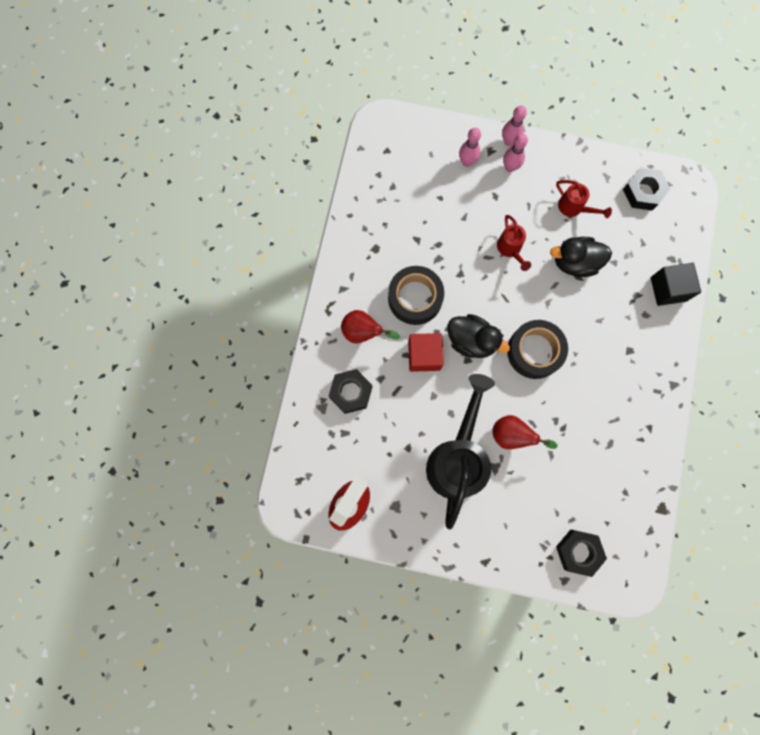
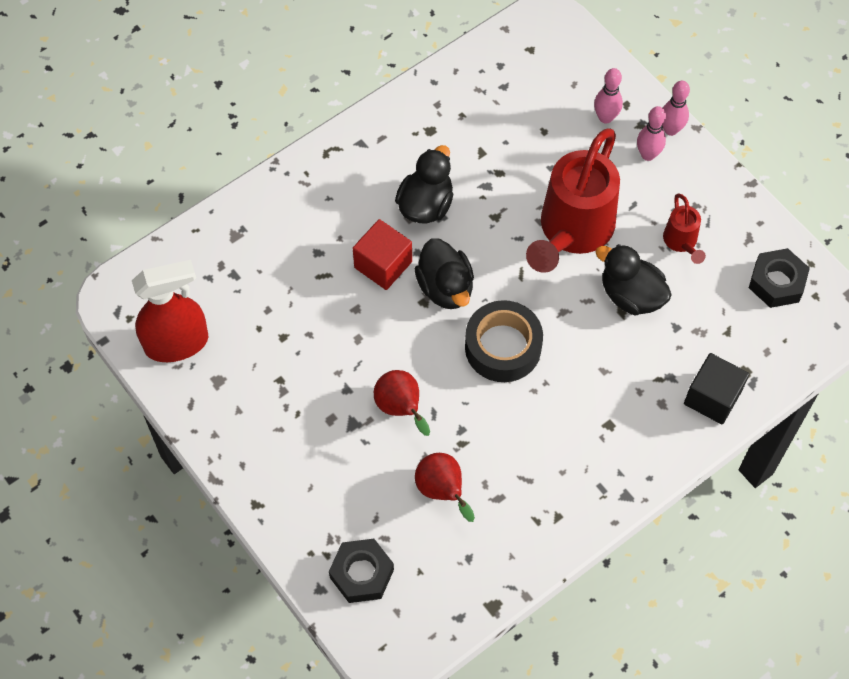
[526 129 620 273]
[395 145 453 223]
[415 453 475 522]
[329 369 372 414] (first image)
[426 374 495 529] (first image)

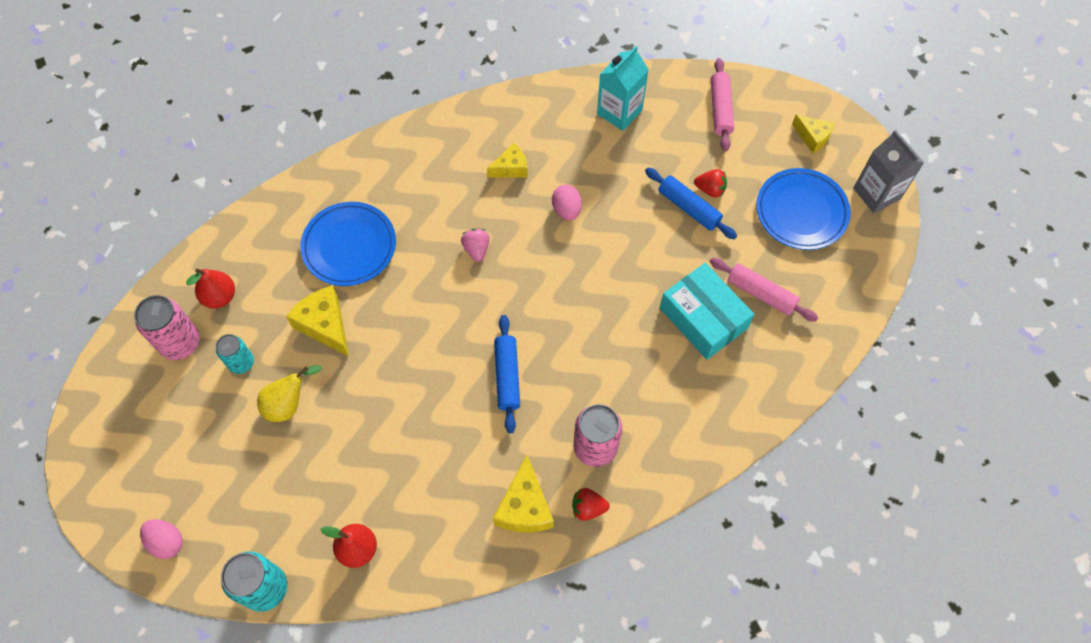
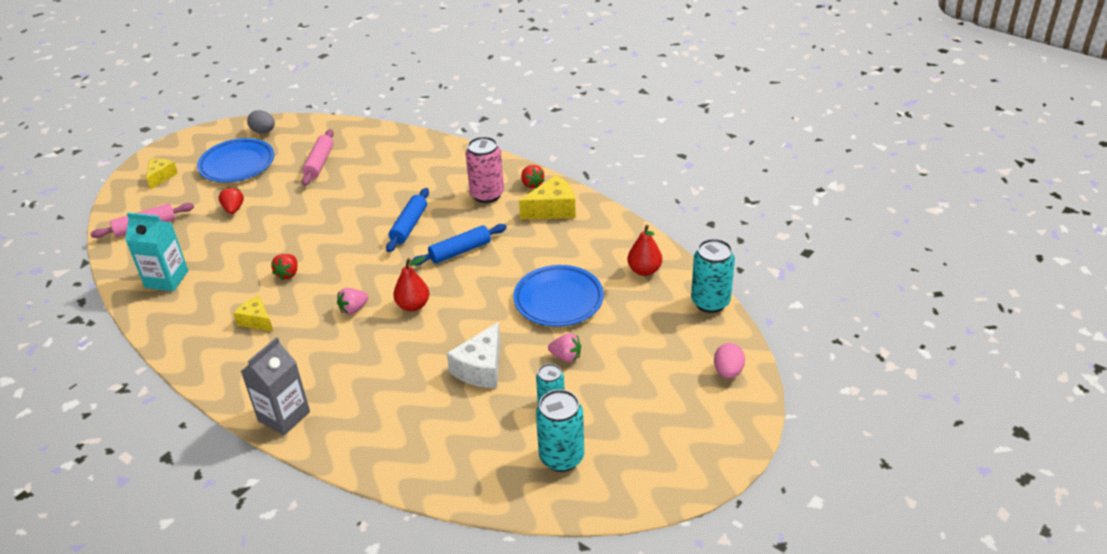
[241 337 310 435]
[386 188 429 252]
[271 254 298 280]
[513 265 604 327]
[660 263 754 360] (first image)
[393 256 429 311]
[447 322 500 388]
[536 389 584 472]
[548 333 581 362]
[247 110 275 133]

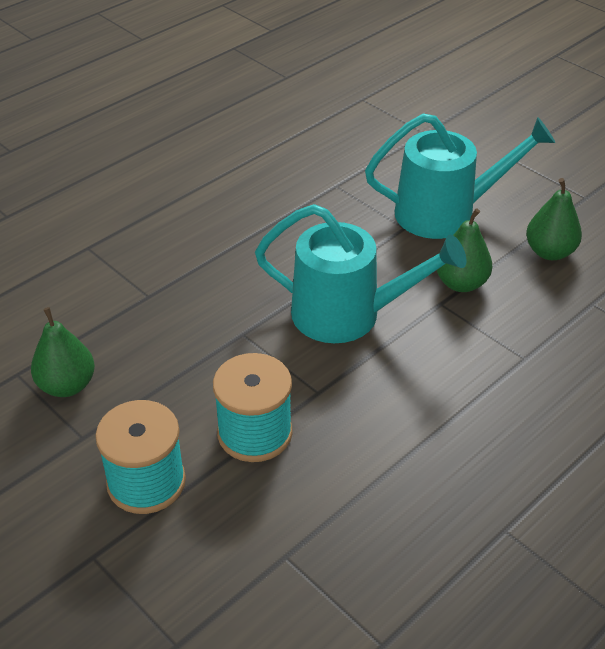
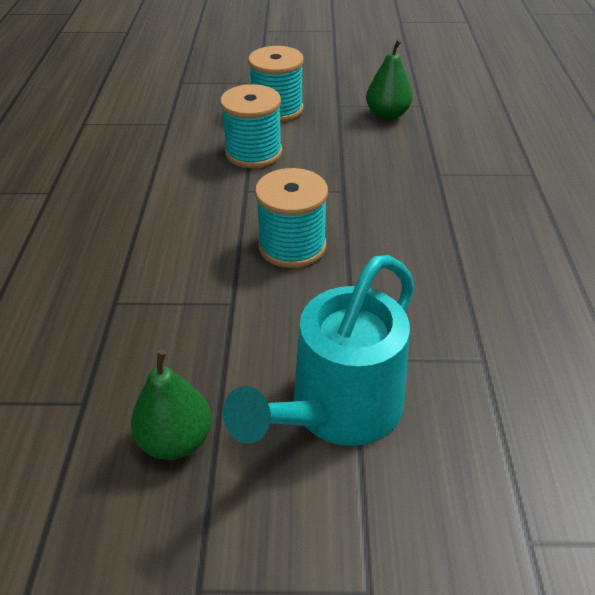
[255 168 328 268]
[437 208 492 292] (first image)

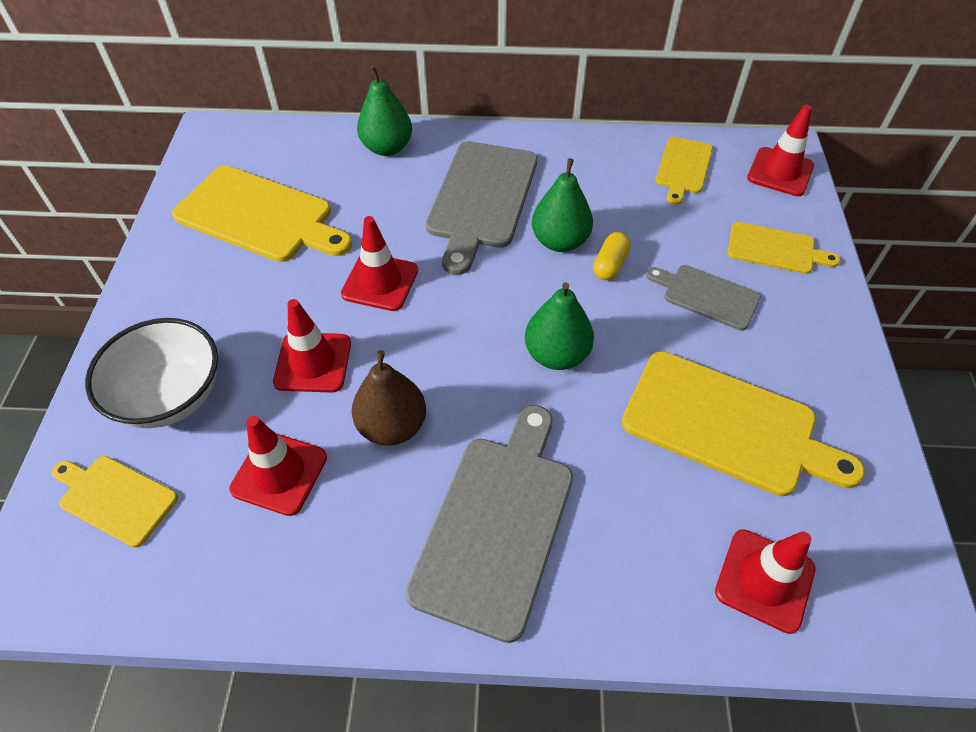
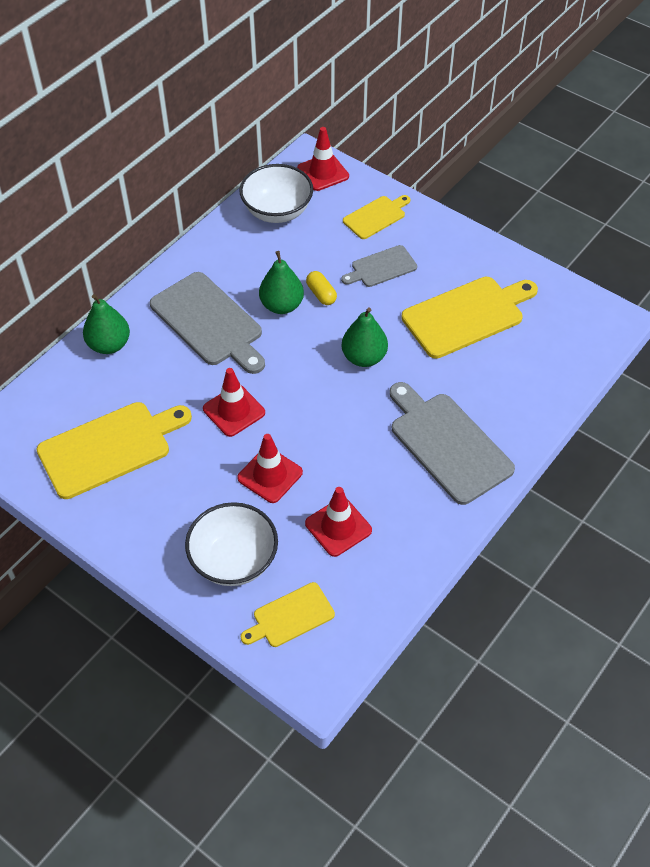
[239 164 313 223]
[352 350 426 446] (first image)
[715 529 815 634] (first image)

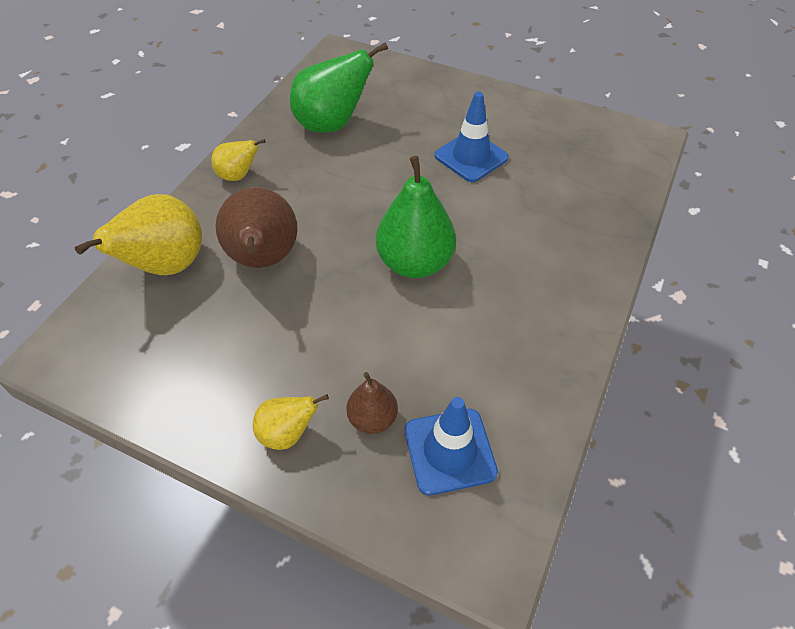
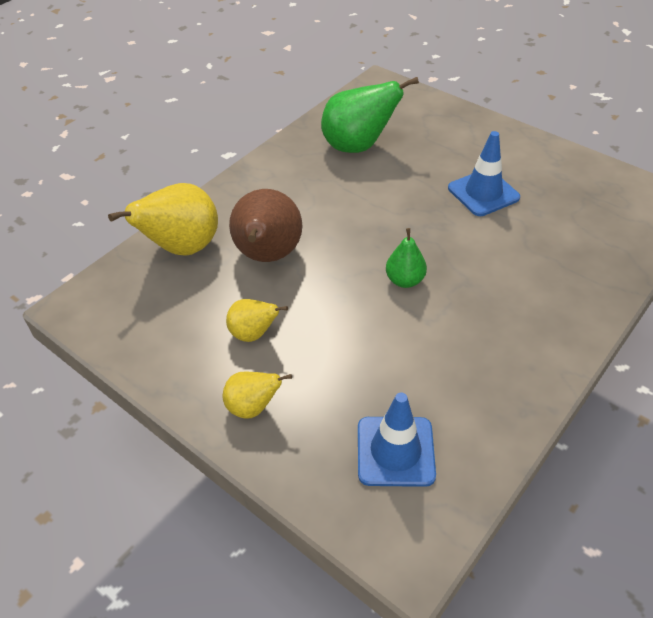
[226 299 288 342]
[386 228 427 288]
[346 372 398 434] (first image)

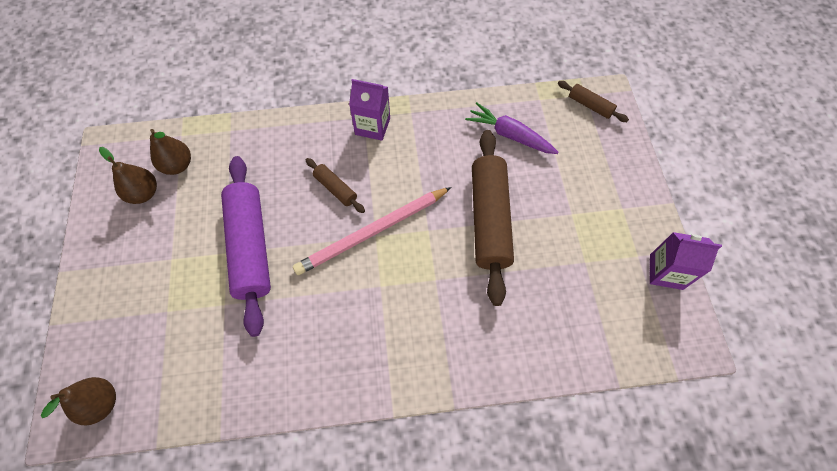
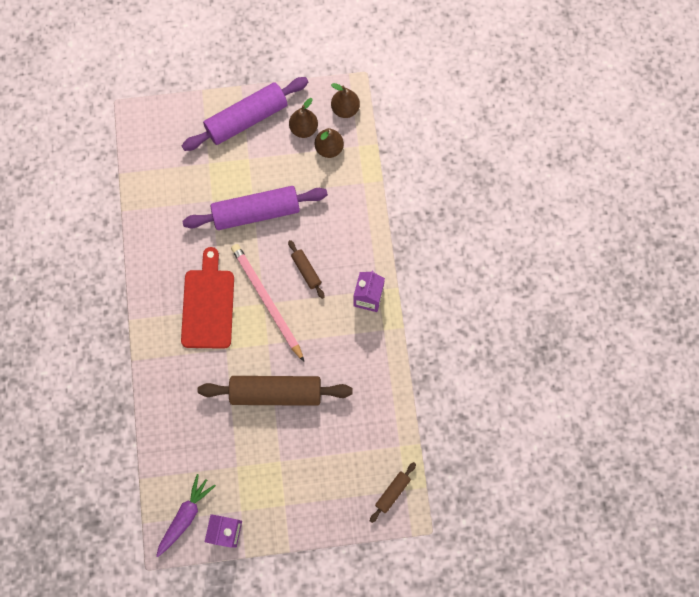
[156 474 216 557]
[288 240 325 299]
[331 83 360 118]
[182 77 308 151]
[181 247 234 349]

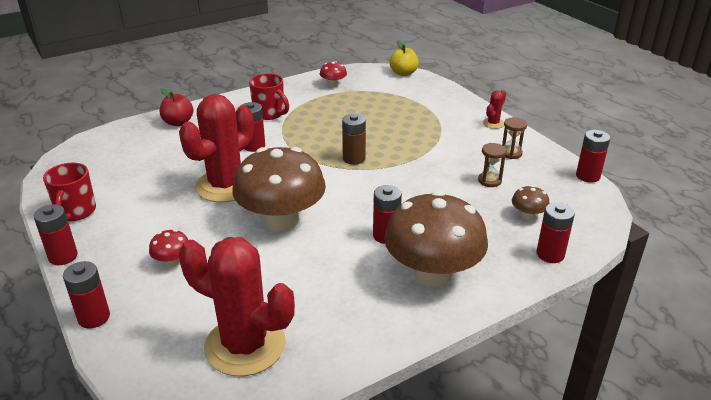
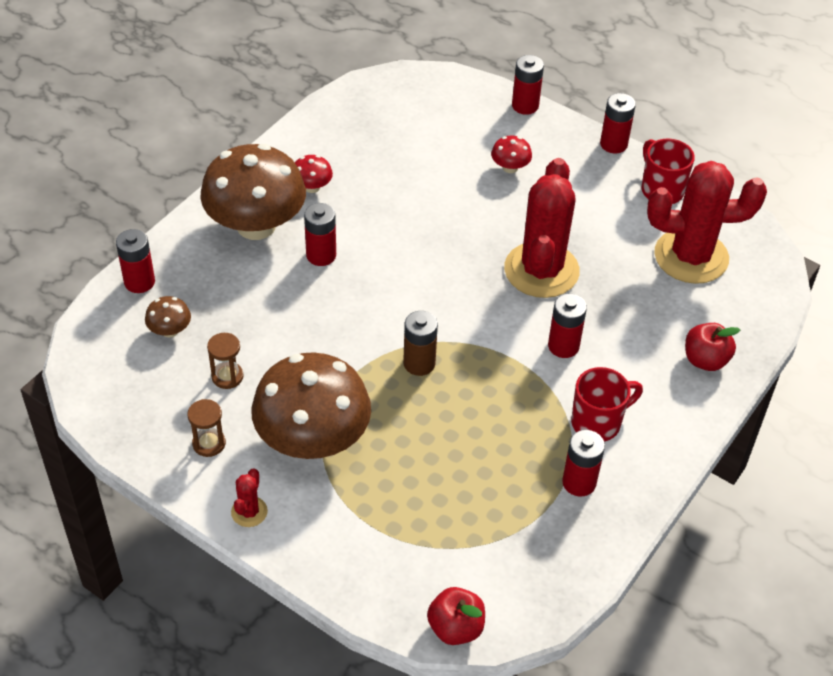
[427 587 485 645]
[295 155 333 193]
[571 367 643 442]
[562 430 605 497]
[251 352 371 459]
[647 161 767 284]

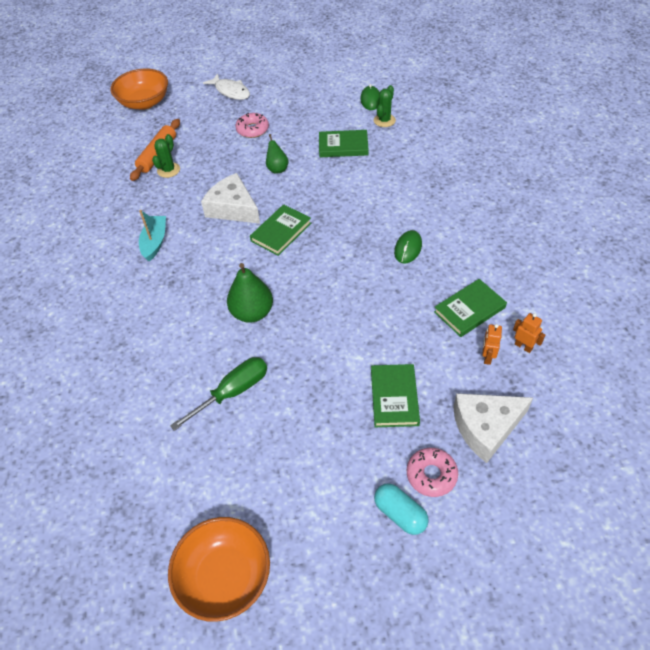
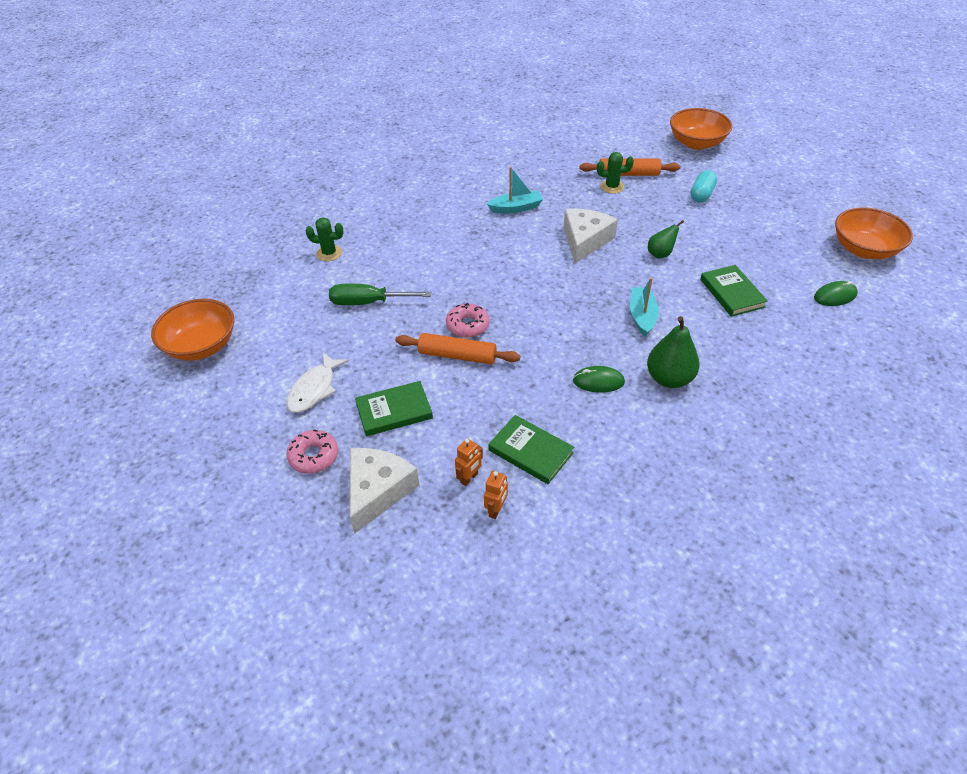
[286 352 349 413]
[305 217 344 261]
[446 303 490 338]
[250 204 311 256] (first image)
[647 316 700 388]
[455 439 483 486]
[329 284 431 305]
[350 448 419 534]
[691 170 717 203]
[835 207 913 259]
[630 277 659 336]
[395 333 520 364]

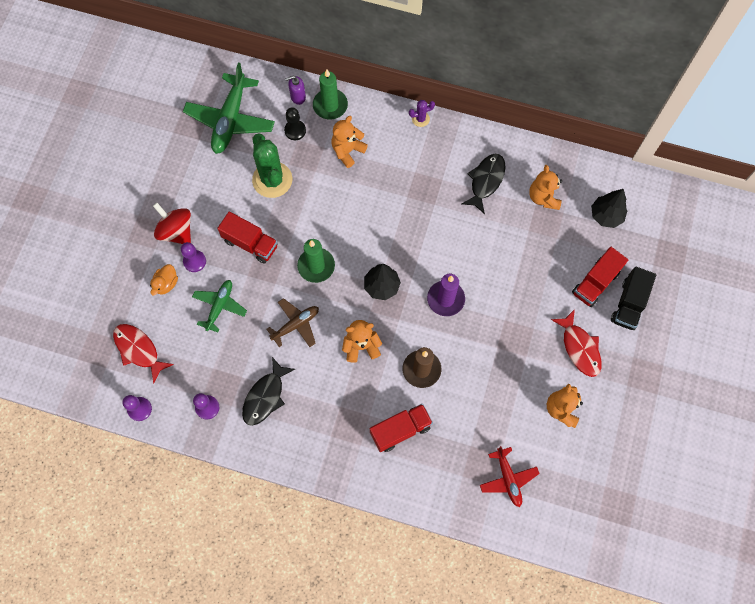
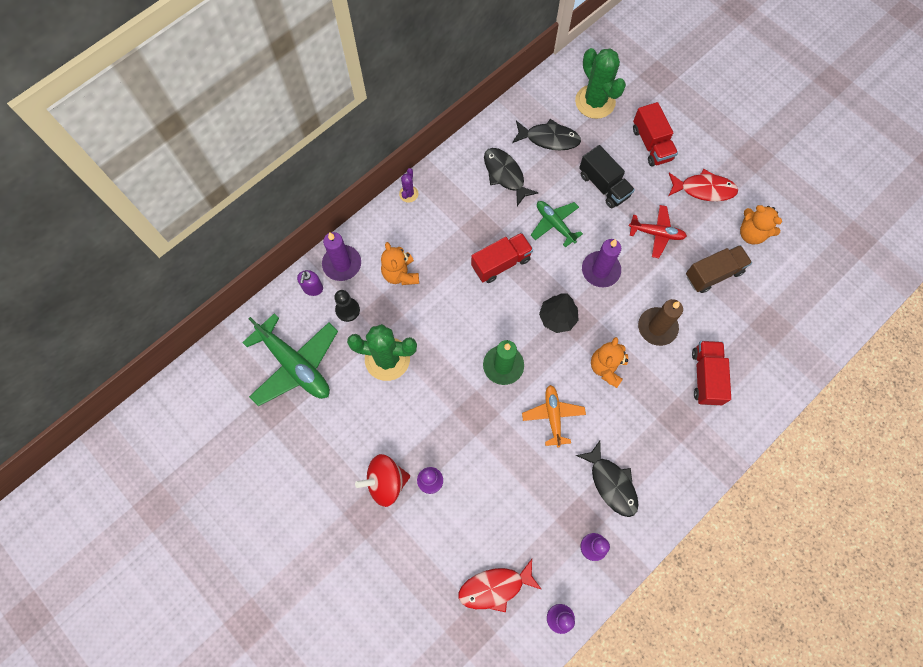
[322 232 361 281]
[512 119 581 150]
[575 48 626 119]
[471 233 533 283]
[150 264 178 295] (first image)
[579 145 635 208]
[531 201 583 247]
[522 385 586 448]
[629 205 687 258]
[686 245 752 293]

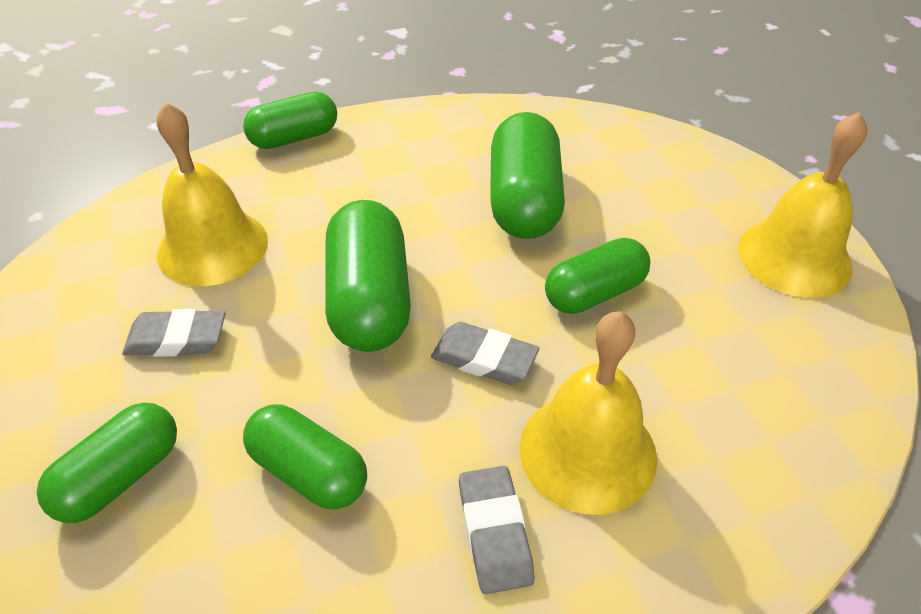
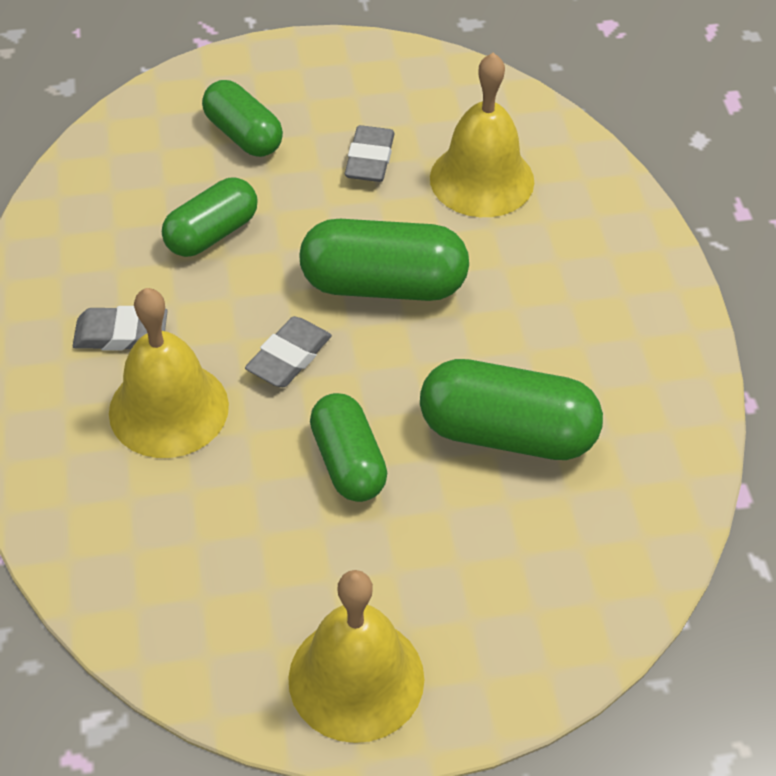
[243 92 337 149] (first image)

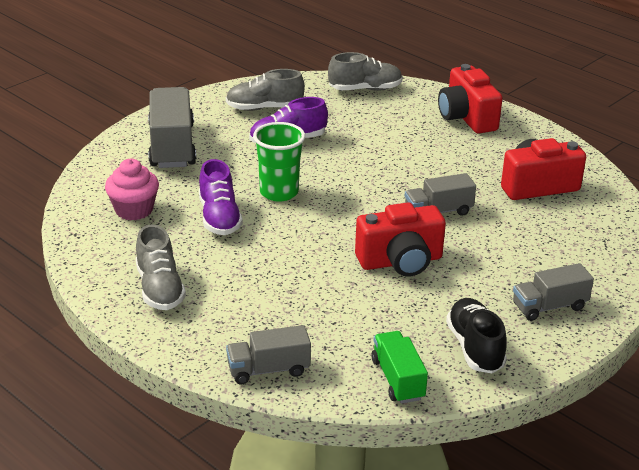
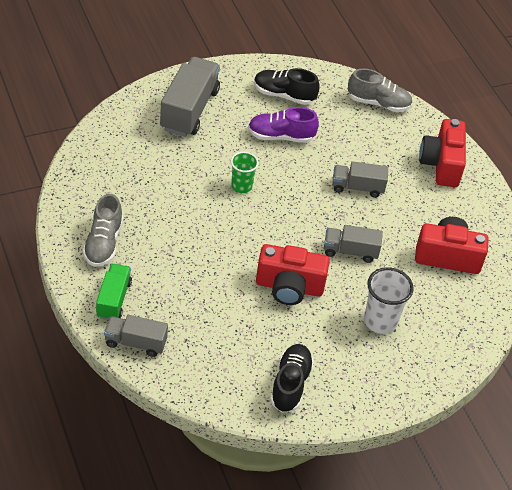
[254 68 320 105]
[231 152 259 193]
[105 159 159 220] (first image)
[199 159 243 235] (first image)
[332 161 388 198]
[96 264 132 320]
[364 267 414 334]

